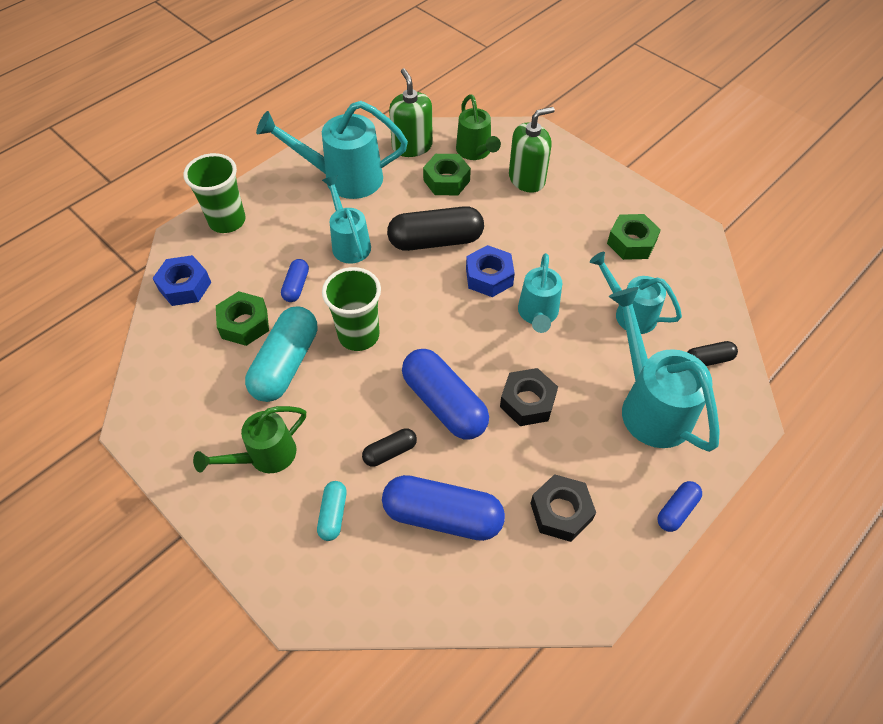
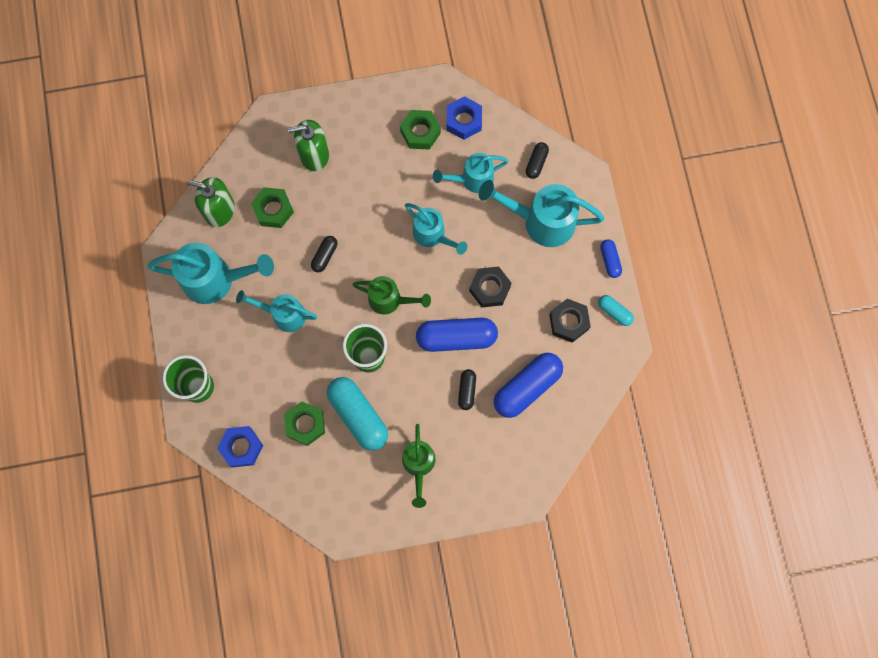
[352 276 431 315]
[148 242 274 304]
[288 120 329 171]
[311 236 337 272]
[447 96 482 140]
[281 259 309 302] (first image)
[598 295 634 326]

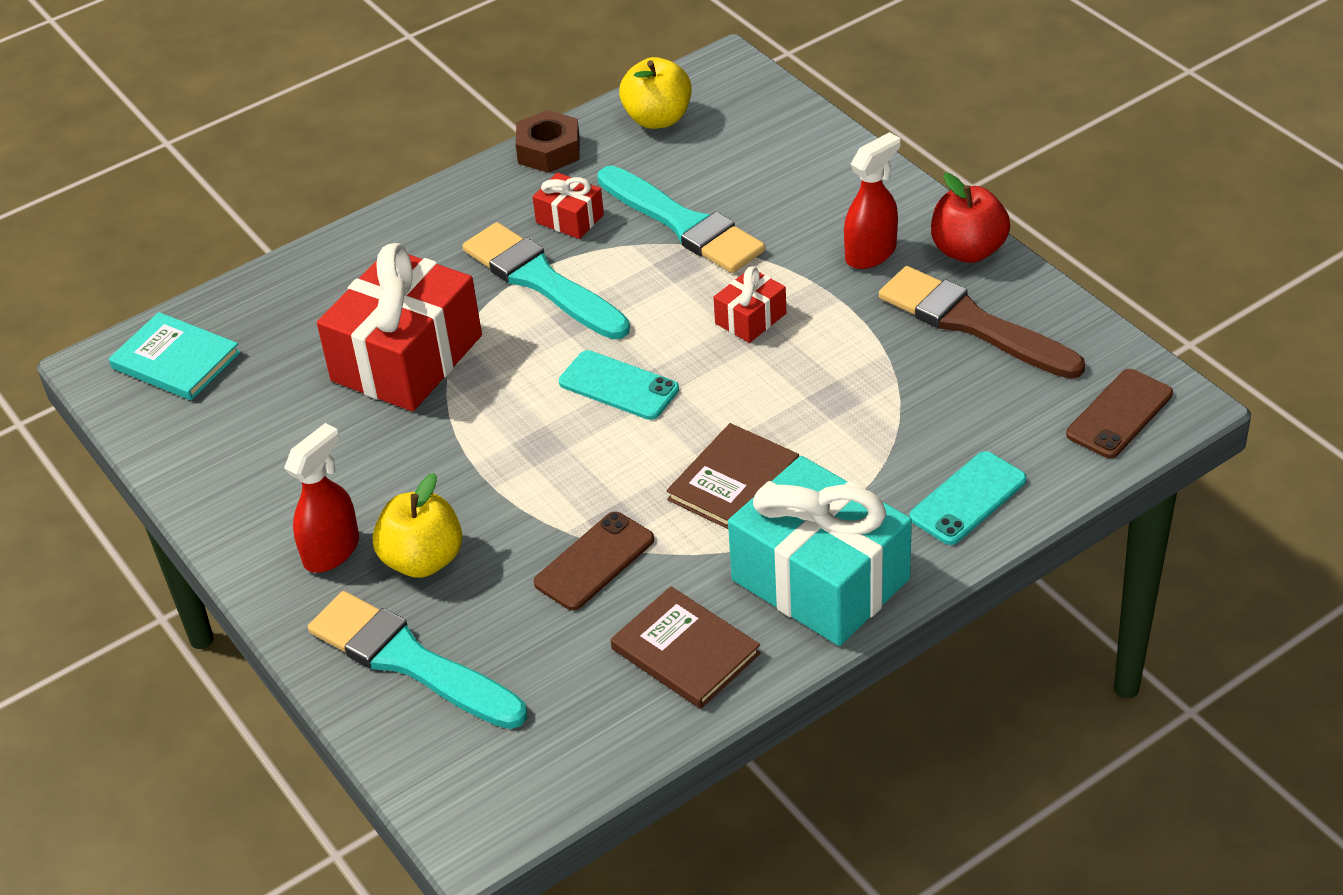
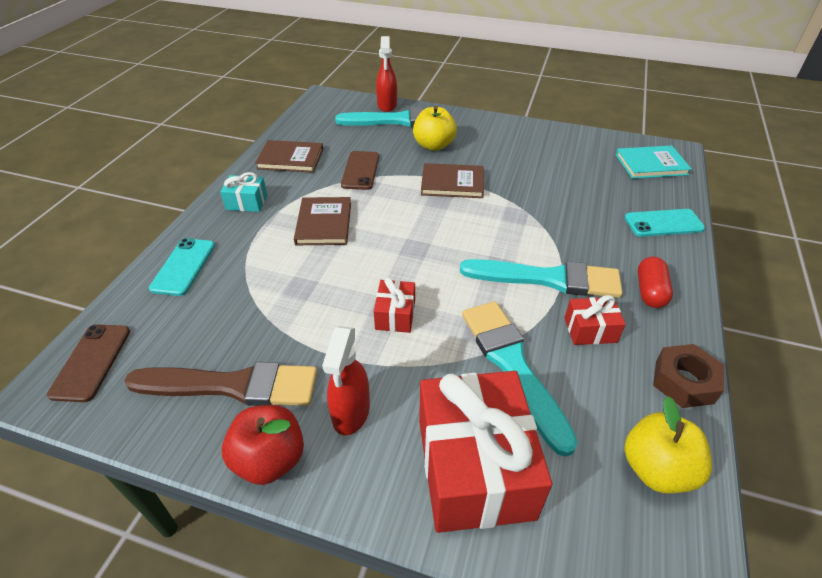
[462 301 578 457]
[419 371 552 533]
[625 209 705 237]
[376 36 397 112]
[220 172 267 212]
[421 163 484 198]
[638 257 673 308]

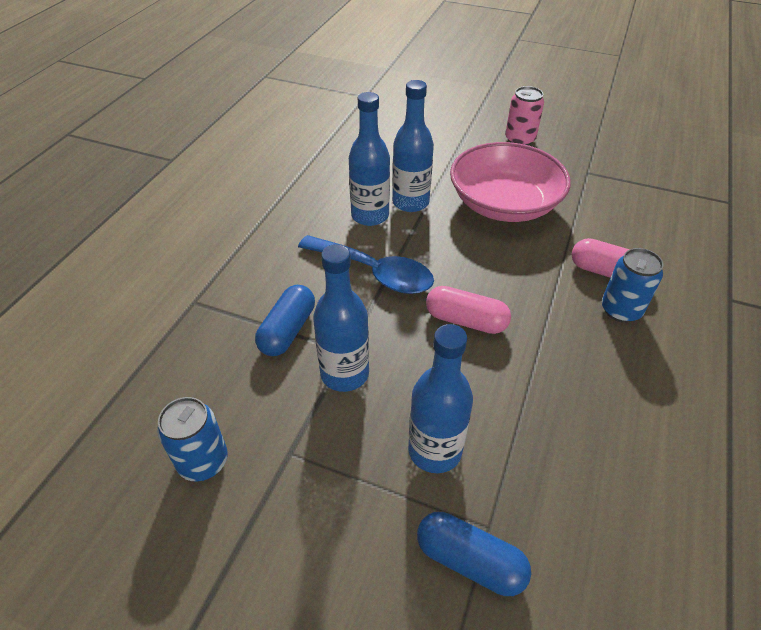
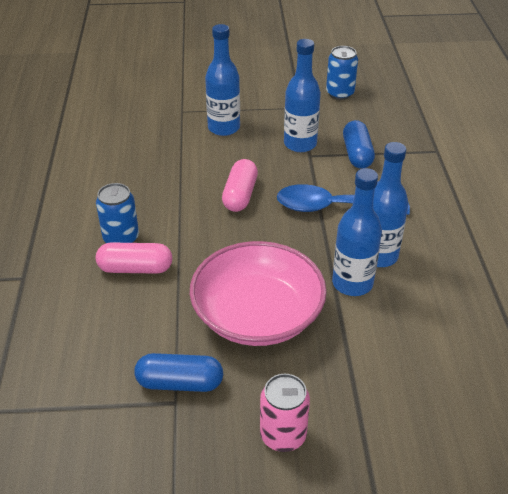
[222 159 258 212]
[134 353 223 392]

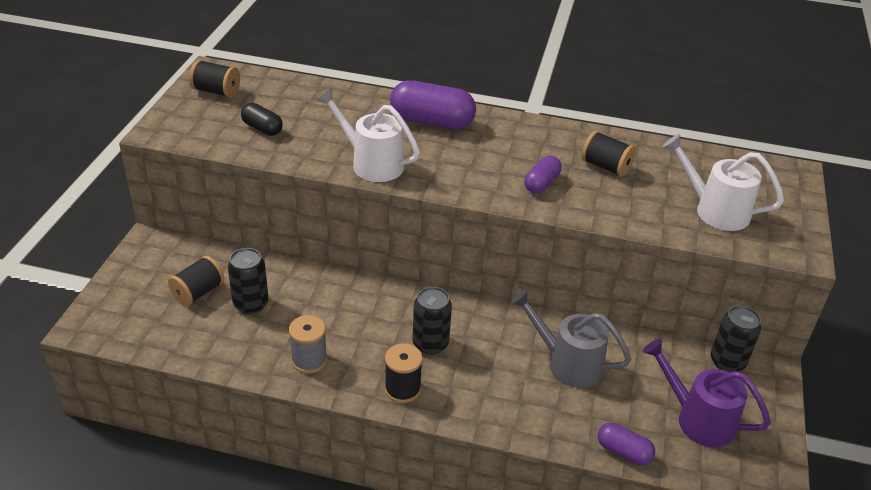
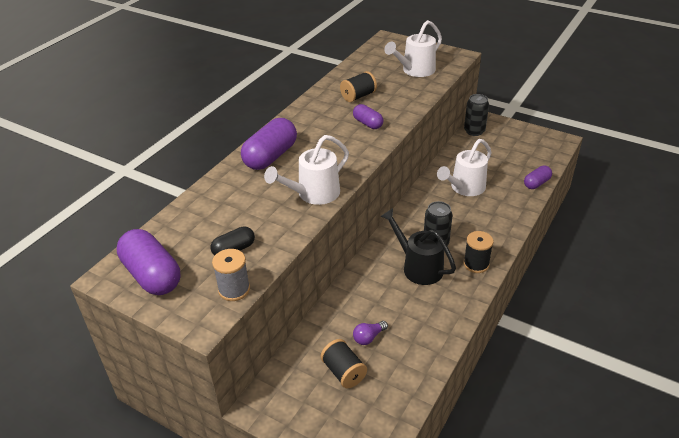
[117 229 180 295]
[353 321 388 345]
[437 139 492 196]
[212 249 250 301]
[643 339 771 448] (first image)
[380 208 456 285]

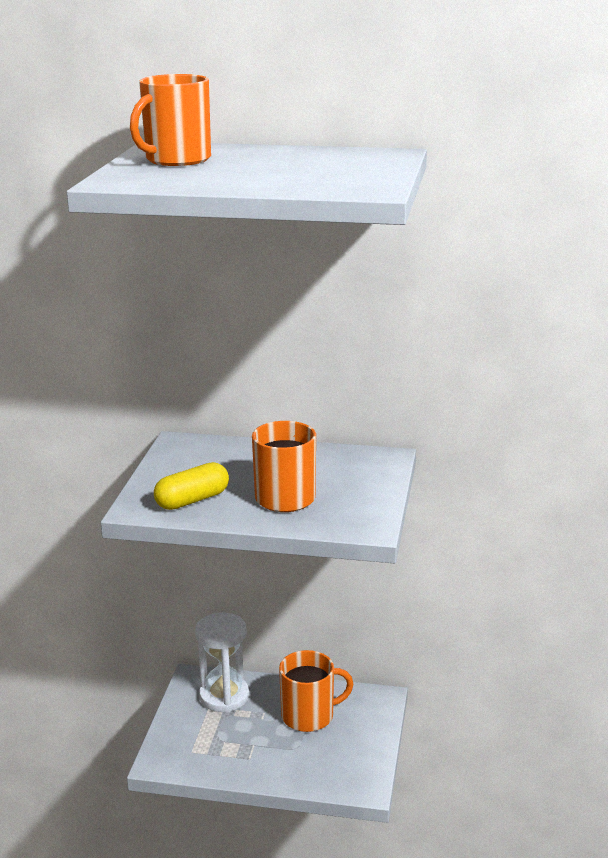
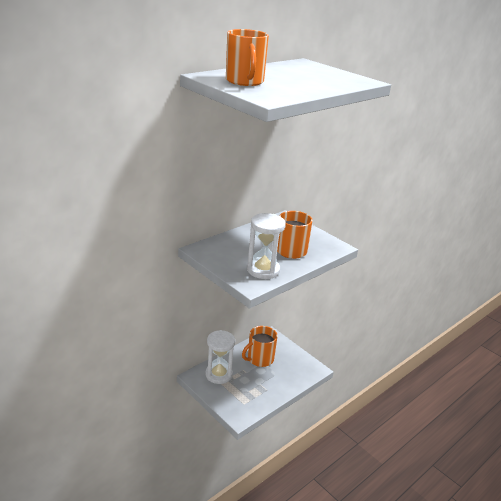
[247 213 286 279]
[242 326 278 367]

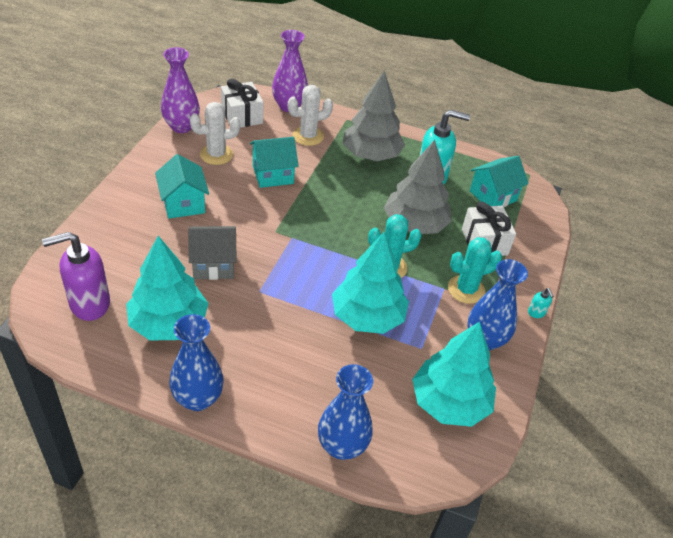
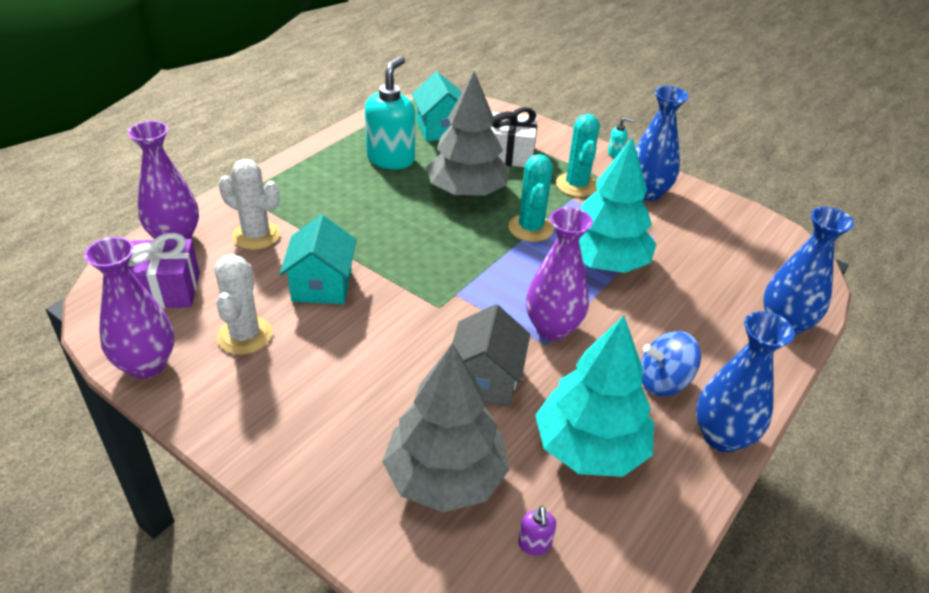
[382 343 510 513]
[128 233 200 309]
[219 159 280 250]
[155 154 209 219] (first image)
[518 506 556 555]
[412 322 496 427] (first image)
[526 207 593 340]
[641 331 701 396]

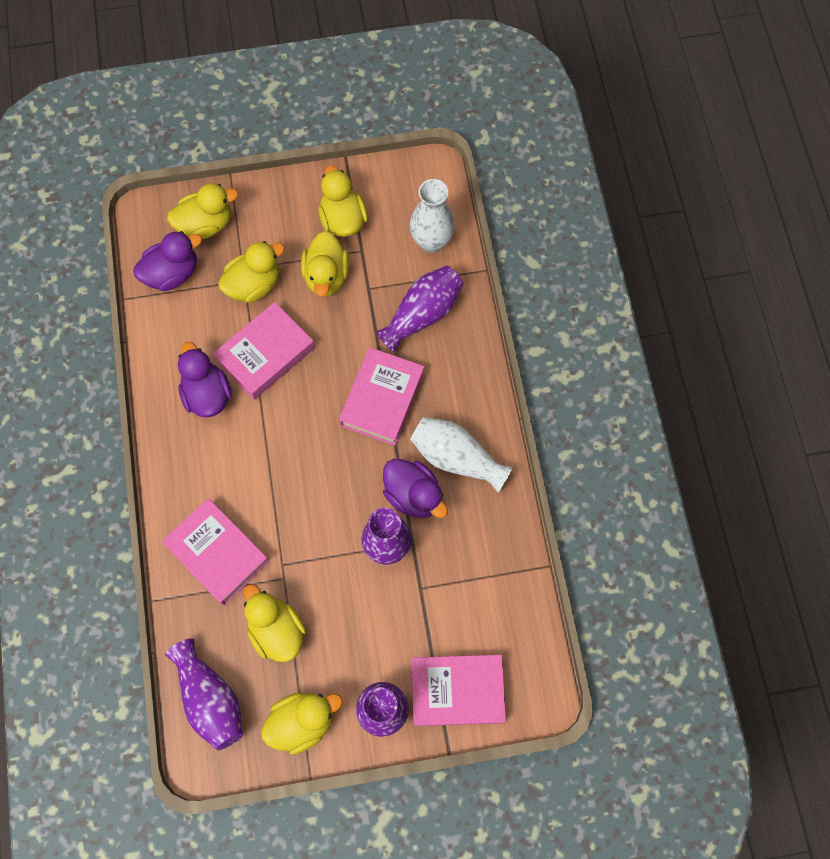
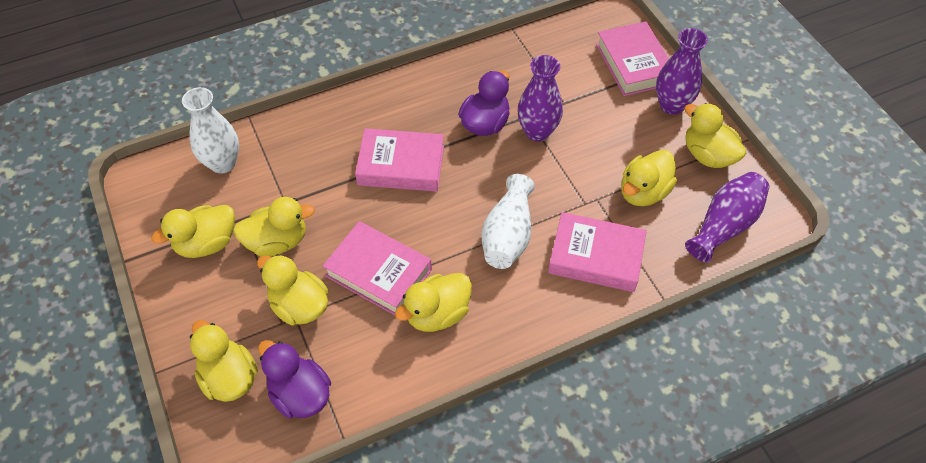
[375 266 464 352] (first image)
[395 273 472 332]
[481 174 535 269]
[548 212 647 292]

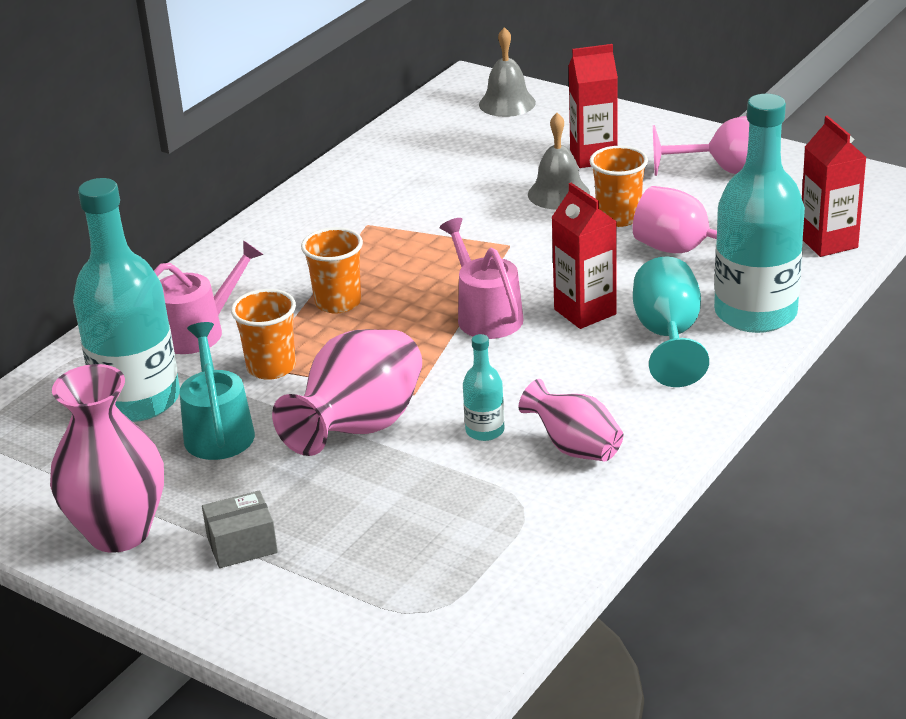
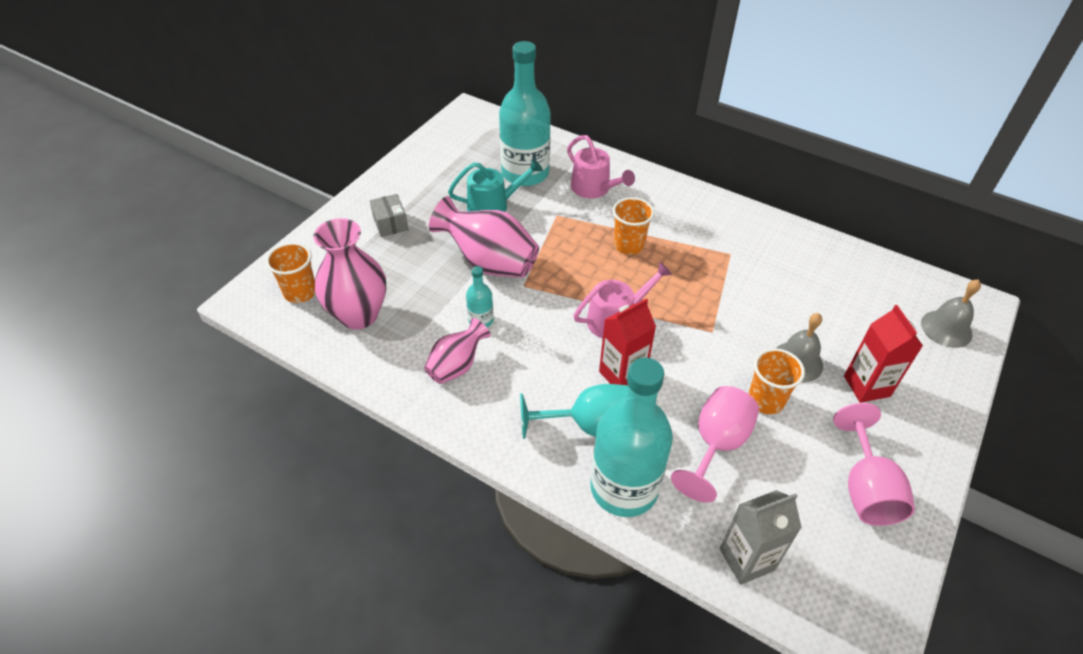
[720 490 802 585]
[266 243 315 303]
[314 218 386 329]

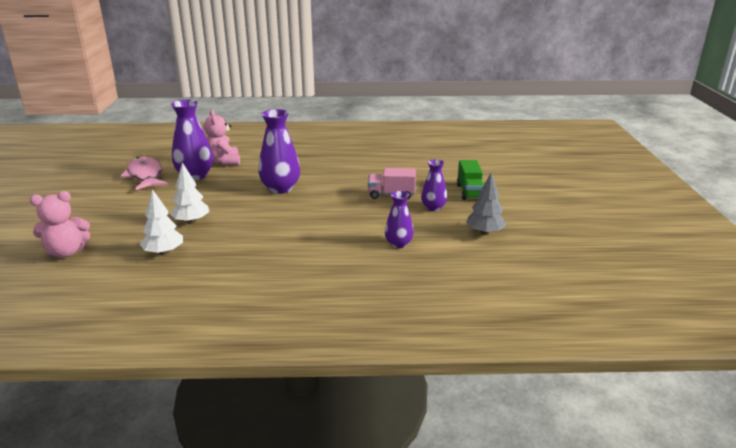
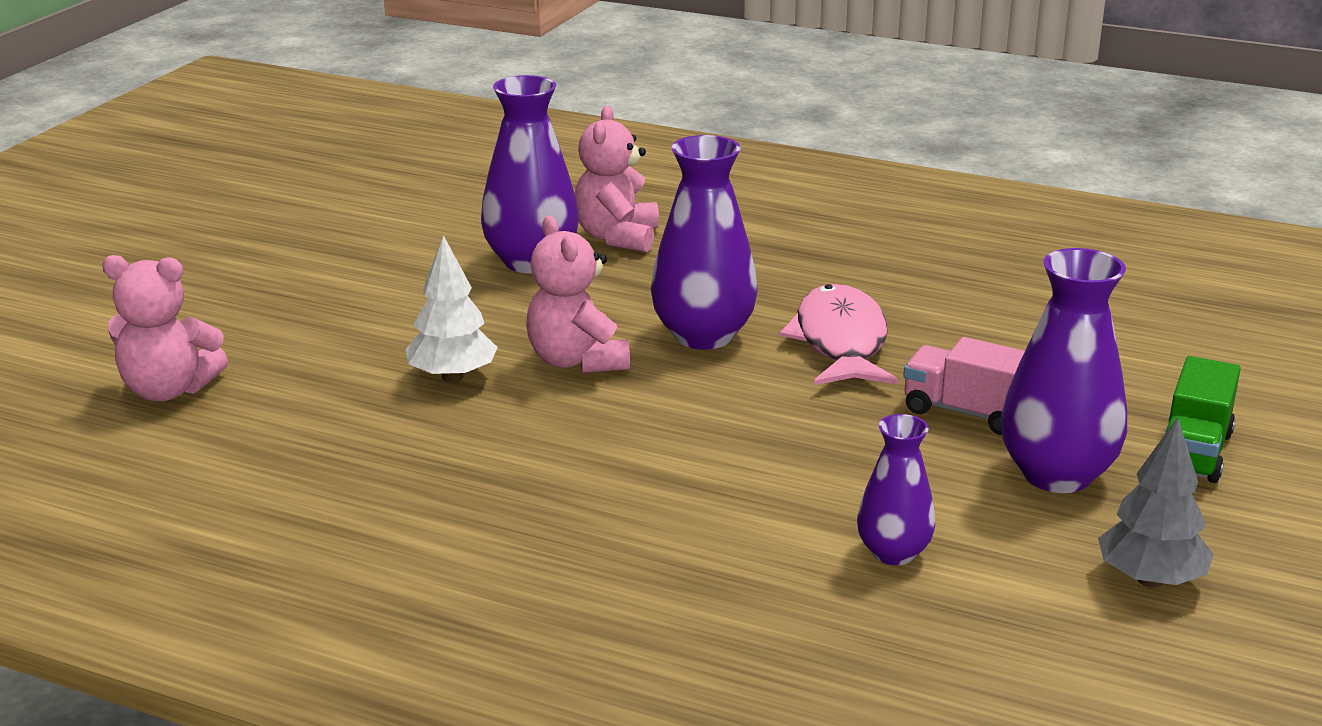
[779 284 898 385]
[1001 248 1127 493]
[140 189 183 255] (first image)
[526 216 630 373]

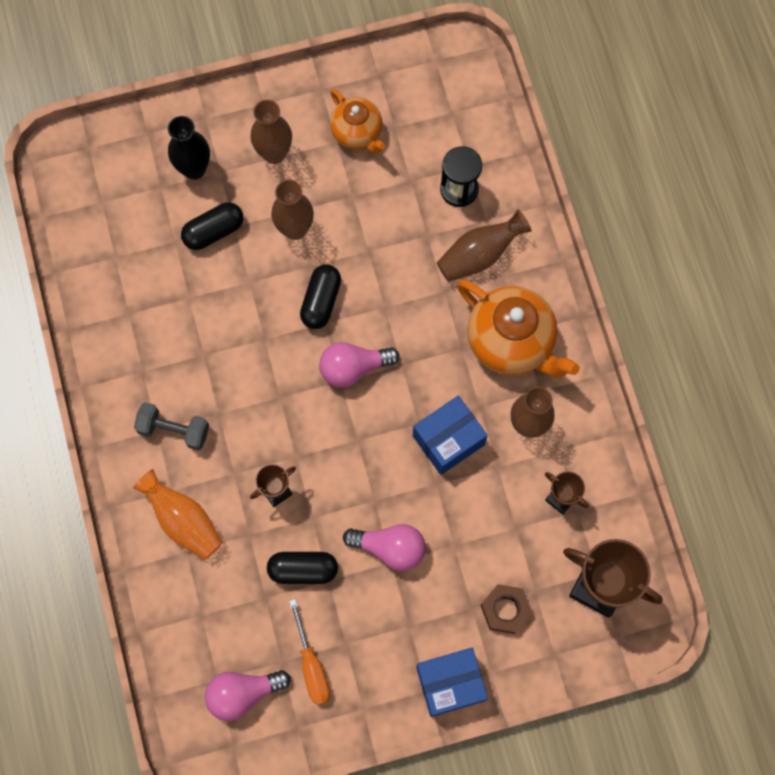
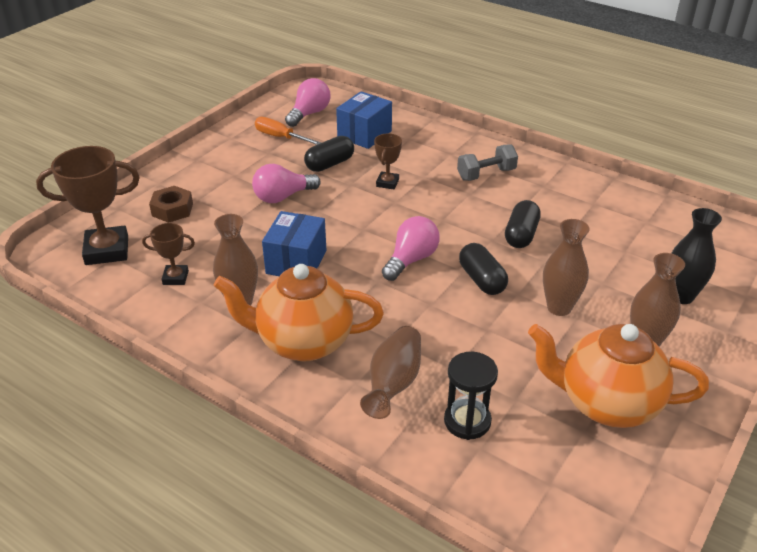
[528 324 709 428]
[505 200 541 248]
[133 469 223 560] (first image)
[336 92 392 149]

